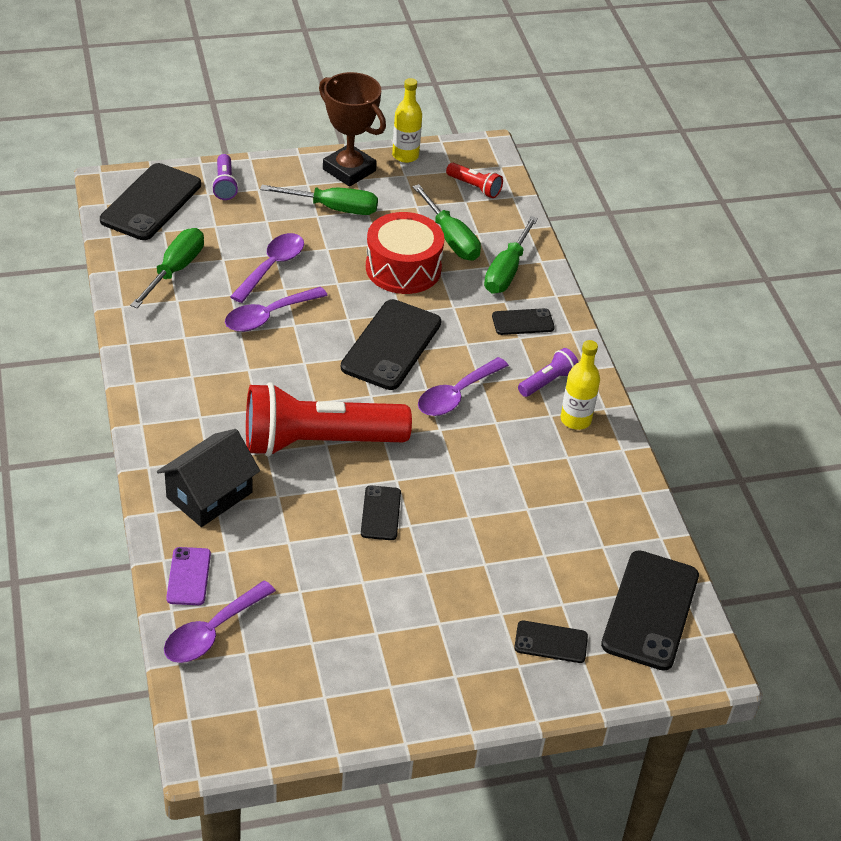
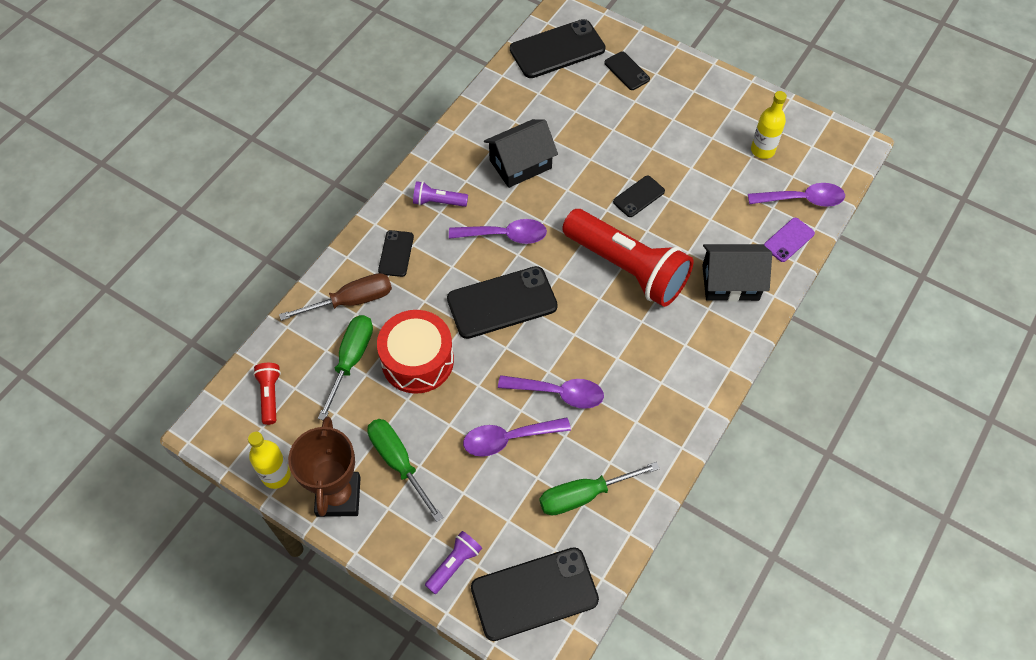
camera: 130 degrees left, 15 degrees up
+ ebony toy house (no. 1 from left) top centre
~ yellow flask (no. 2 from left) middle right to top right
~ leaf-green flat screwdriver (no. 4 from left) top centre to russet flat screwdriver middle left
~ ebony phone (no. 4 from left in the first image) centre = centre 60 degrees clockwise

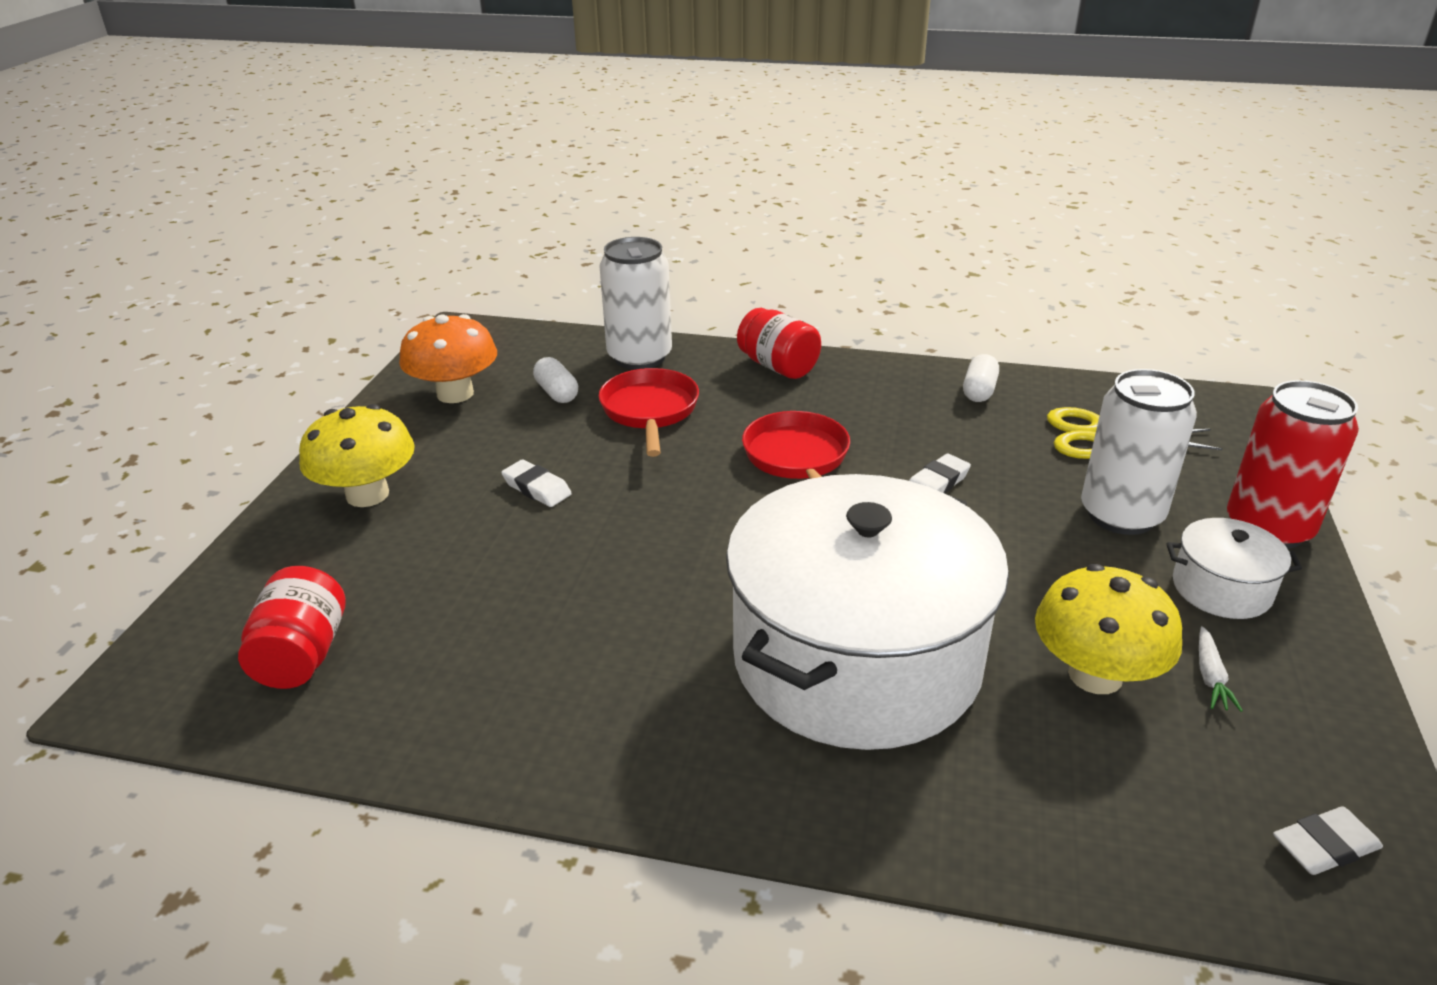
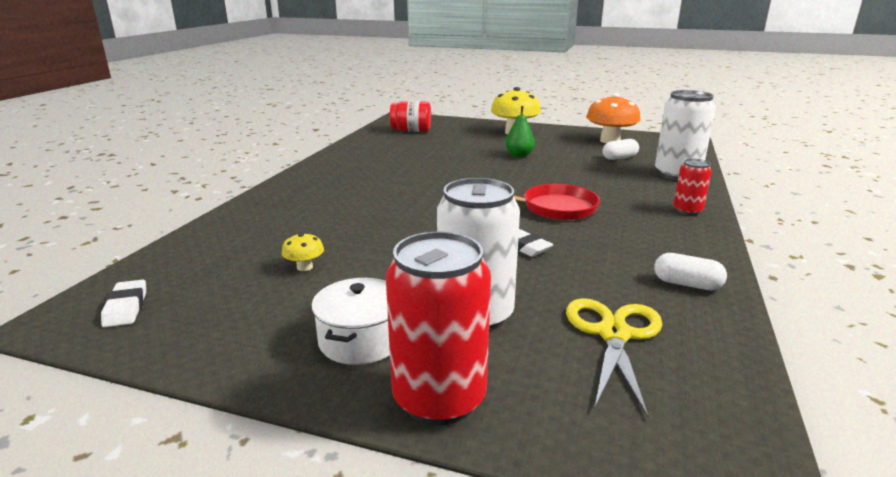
camera: 95 degrees right, 10 degrees down
- red frying pan (no. 1 from left) centre
- pure white cooking pot (no. 1 from left) centre
- pure white root vegetable bottom right
~ pure white gum eraser (no. 1 from left) centre to leaf-green pear top centre
~ red jar (no. 2 from left) centre to red can (no. 2 from left) middle right
~ yellow fungus (no. 2 from left in the first image) middle right = centre x0.46

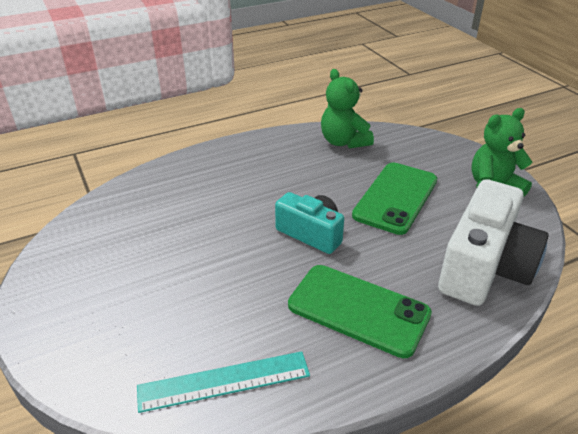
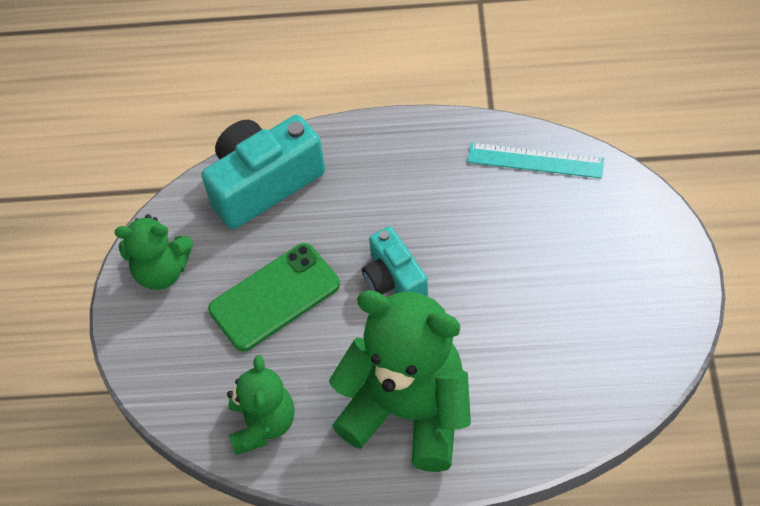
camera: 150 degrees left, 20 degrees up
- leaf-green phone (no. 1 from left) bottom centre
+ leaf-green teddy (no. 3 from left) bottom centre
~ pure white compact camera middle right to teal compact camera (no. 1 from left) centre

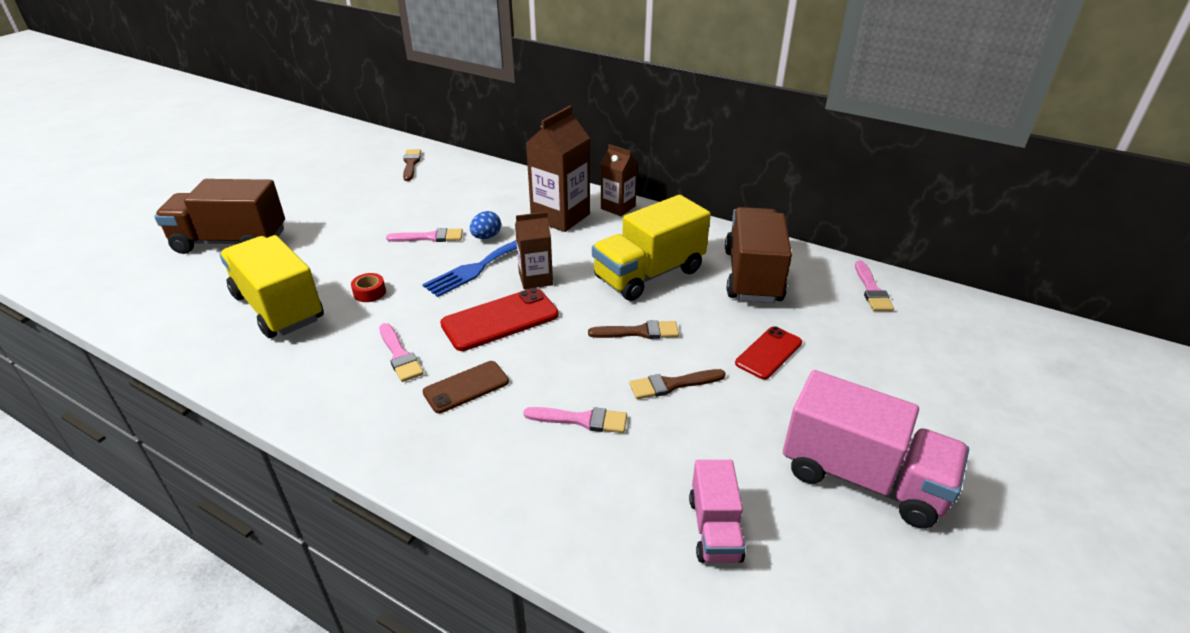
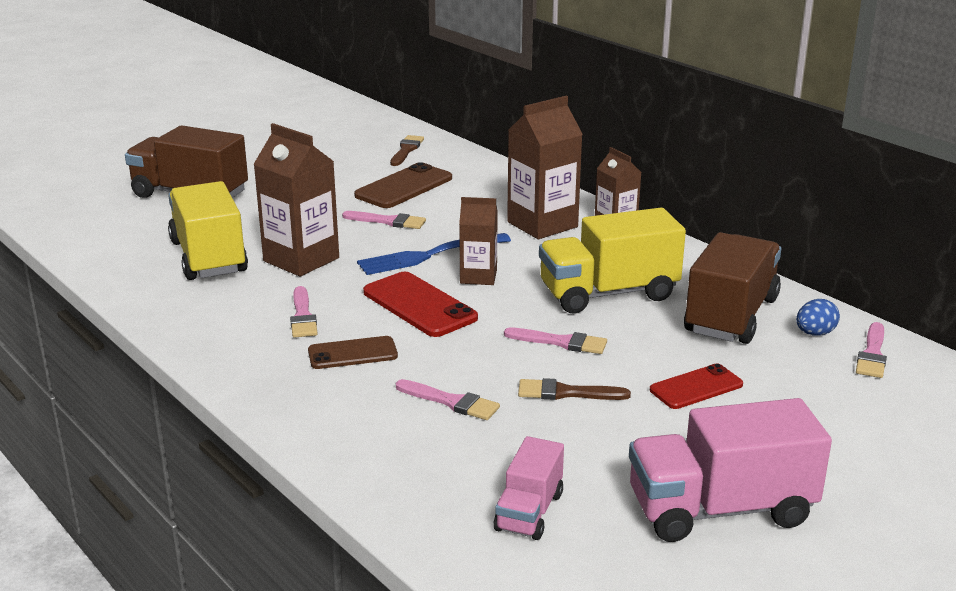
camera: 20 degrees right, 10 degrees down
+ russet phone (no. 2 from left) top centre
~ blue egg shape centre to middle right
~ red tape middle left to russet milk carton (no. 1 from left) middle left
~ russet paintbrush (no. 2 from left) centre to rosy paintbrush (no. 4 from left) centre
~ red phone (no. 1 from left) centre = centre 60 degrees clockwise
~ rosy truck (no. 2 from left) bottom right = bottom right 120 degrees clockwise

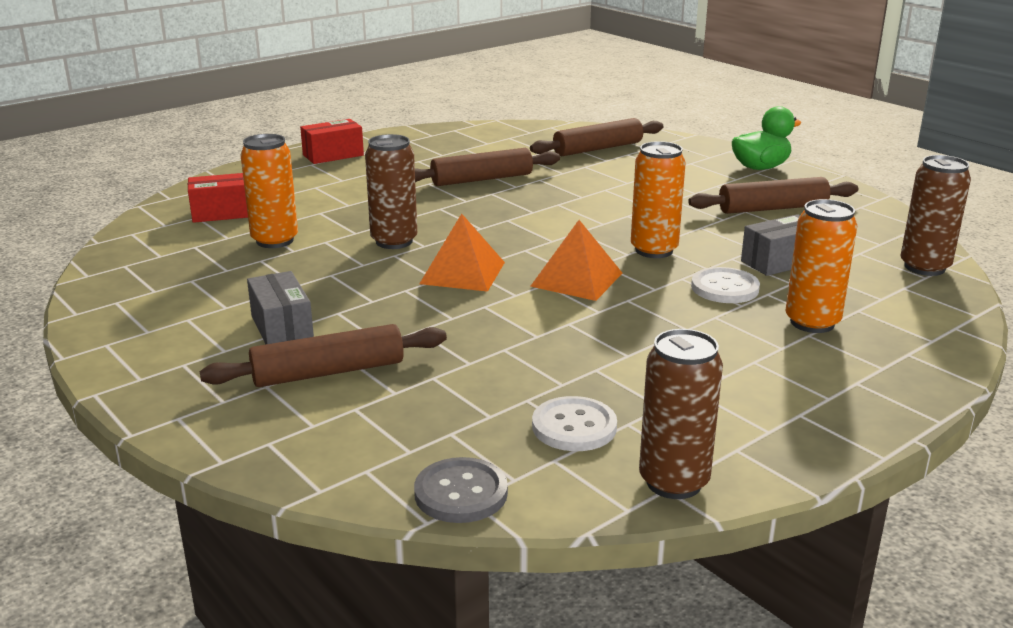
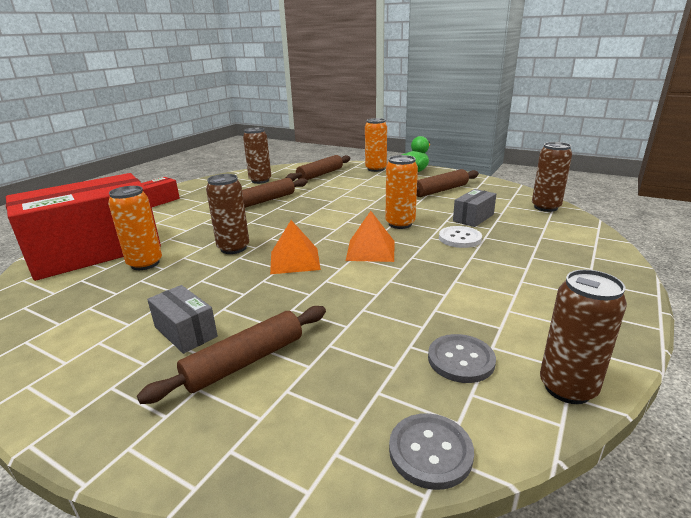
camera: 20 degrees left, 0 degrees up
+ russet can (no. 2 from left) top centre
~ orange-coloured can (no. 3 from left in the first image) middle right to orange-coloured can (no. 2 from left) top centre
~ pure white button (no. 1 from left) bottom centre to gray button (no. 2 from left) bottom right
~ red parcel (no. 1 from left) top left = middle left x2.49

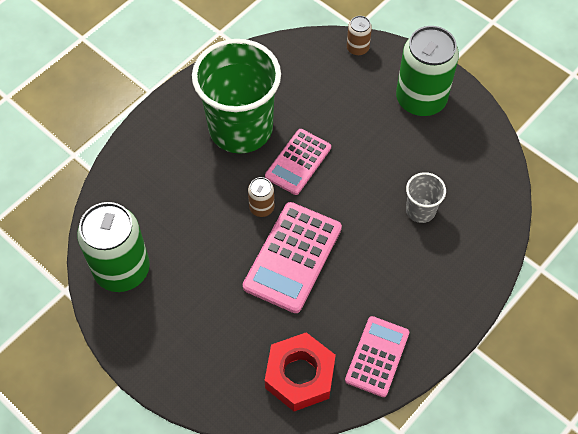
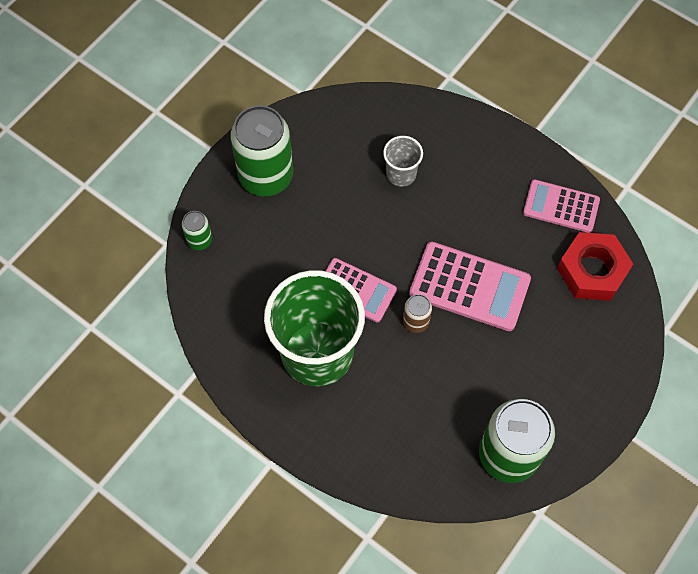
camera: 95 degrees left, 5 degrees up
~ russet can (no. 2 from left) top centre to leaf-green can (no. 1 from left) middle left

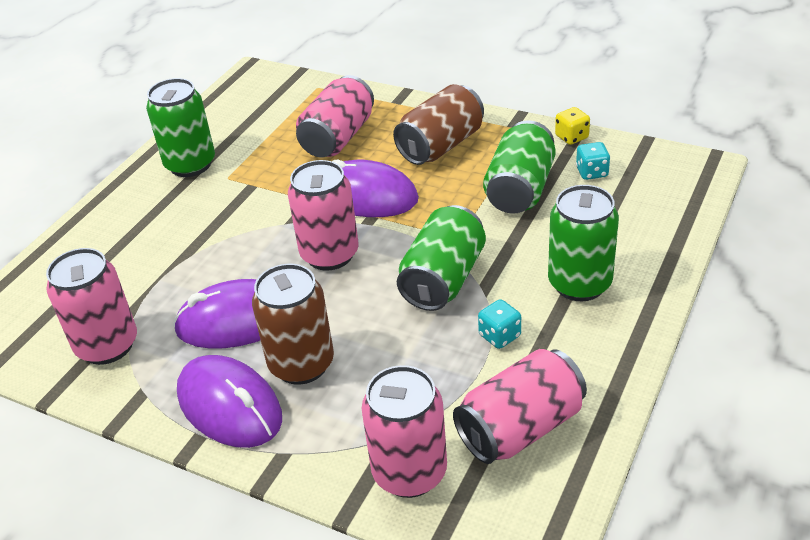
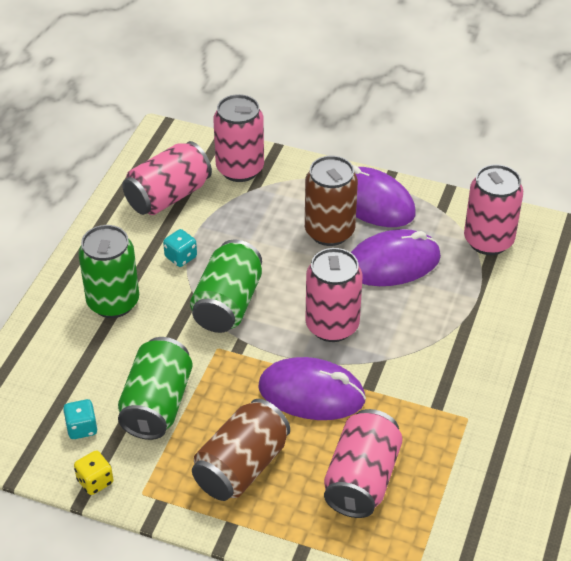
camera: 170 degrees right, 5 degrees up
- leaf-green can (no. 1 from left) top left

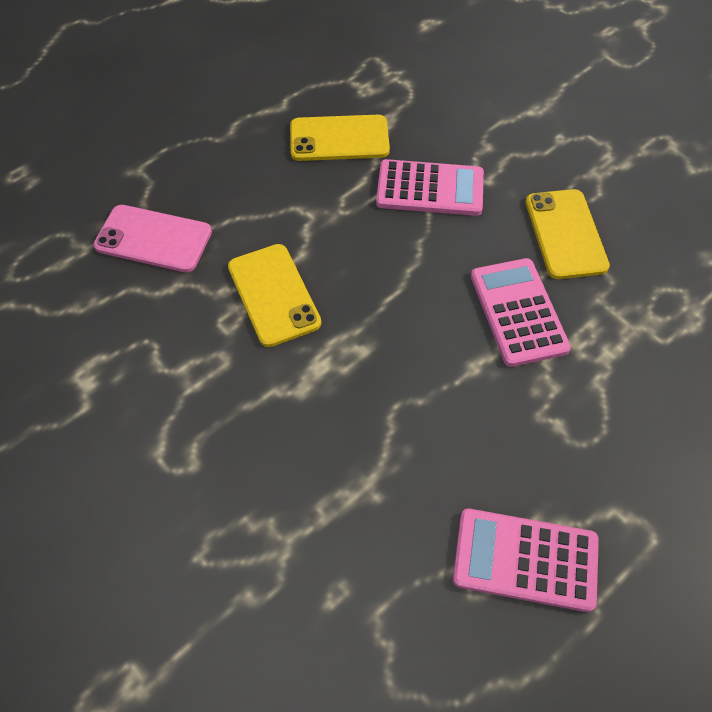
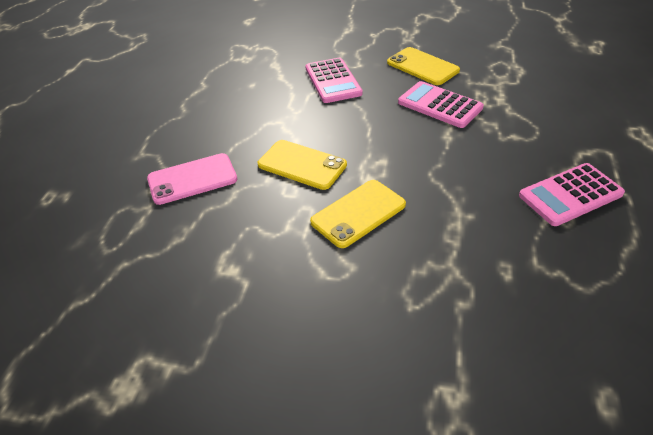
camera: 35 degrees left, 15 degrees down
~ yellow phone (no. 2 from left) top centre to centre
~ rosy adding machine (no. 1 from left) top centre = top centre 105 degrees clockwise

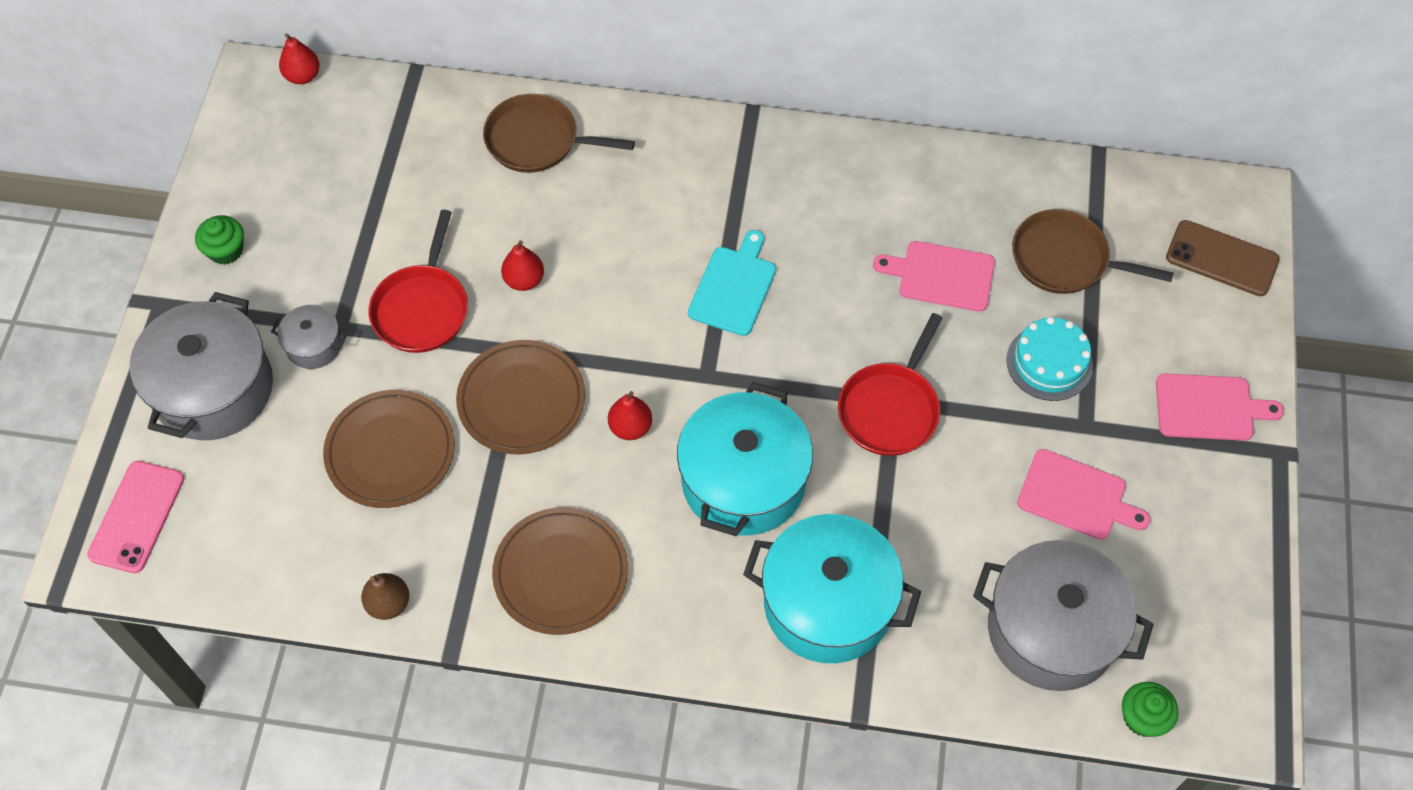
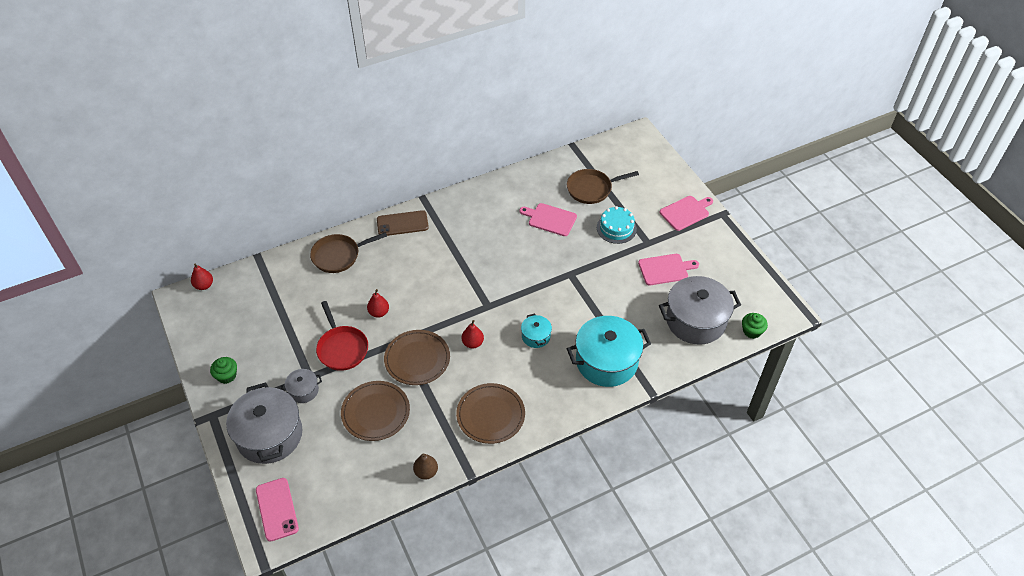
camera: 35 degrees left, 10 degrees down
- teal bread board centre
- red frying pan (no. 2 from left) centre
~ russet phone top right to centre
~ rosy bread board (no. 1 from left) centre = centre 45 degrees clockwise
~ teal cooking pot (no. 1 from left) centre = centre x0.47

